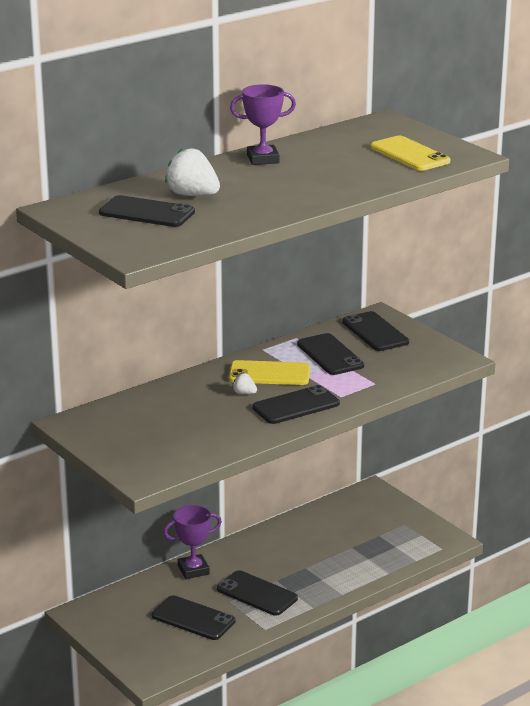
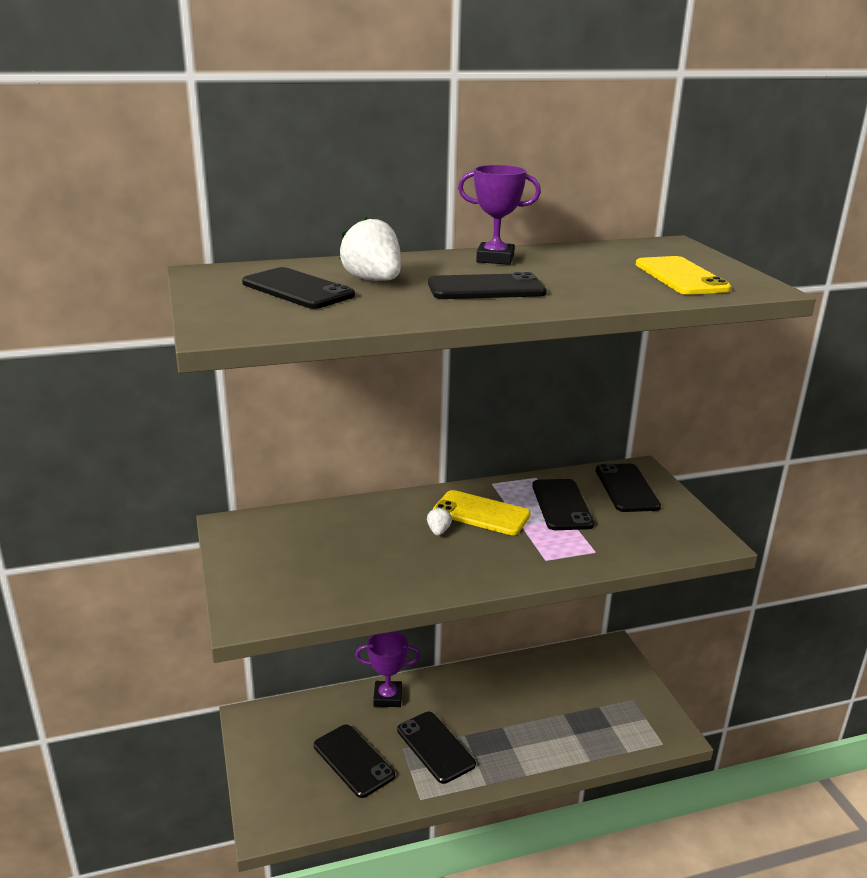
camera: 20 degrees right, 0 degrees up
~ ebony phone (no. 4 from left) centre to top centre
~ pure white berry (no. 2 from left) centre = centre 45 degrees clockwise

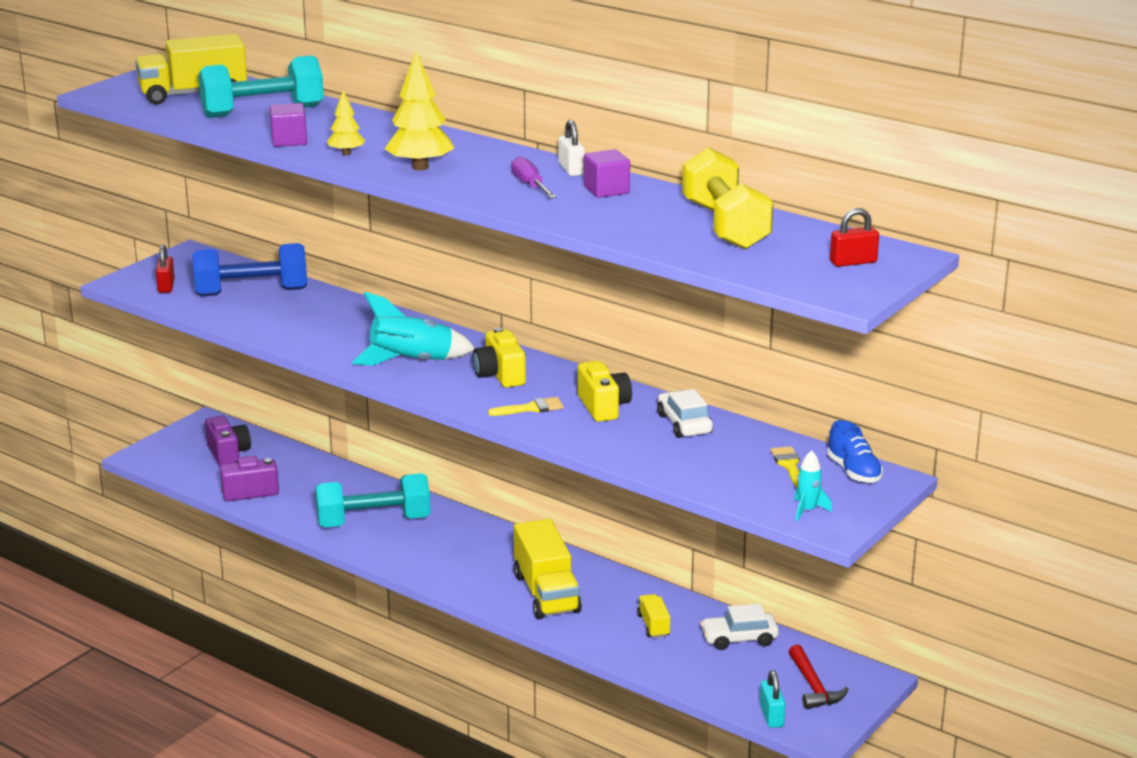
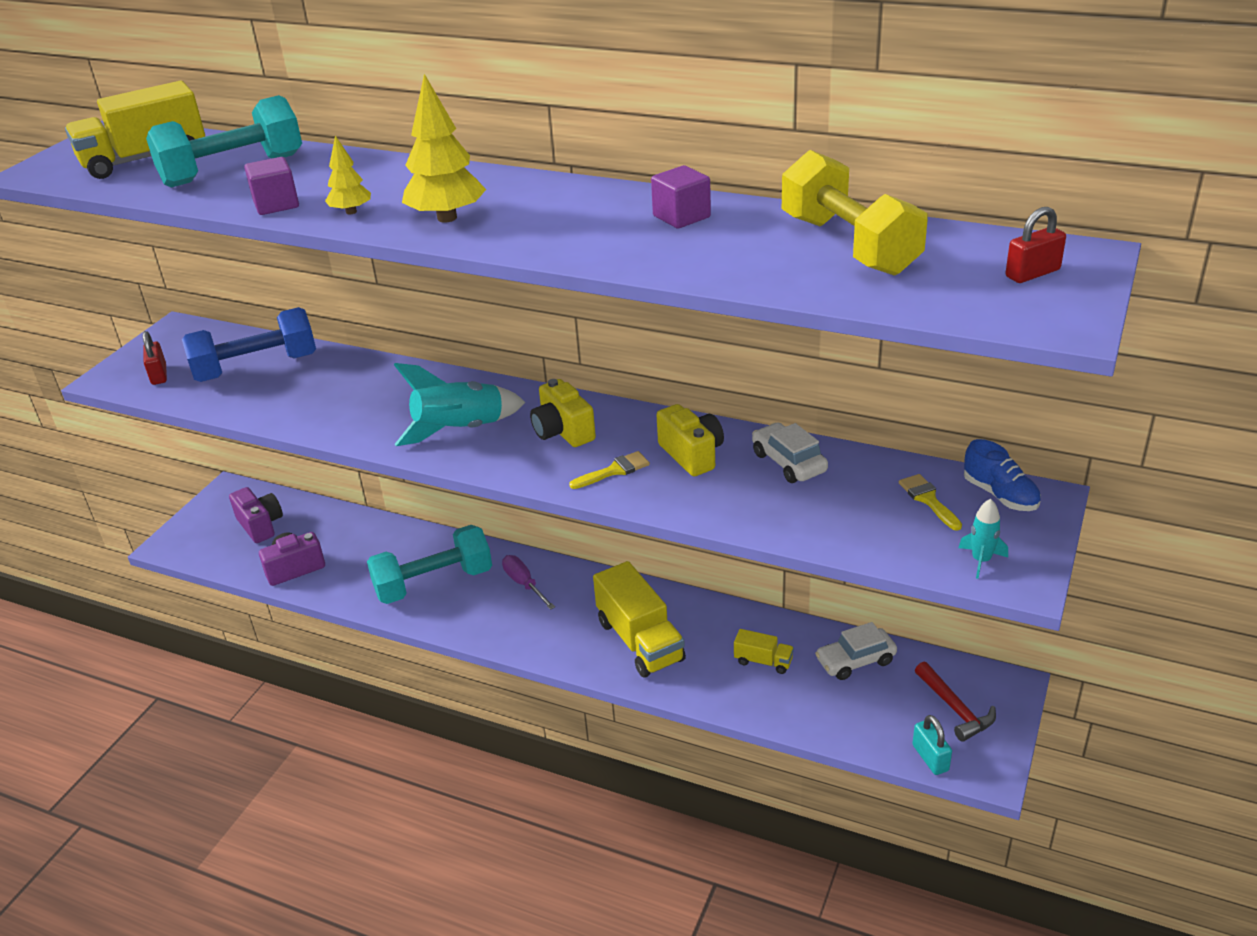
camera: 10 degrees left, 10 degrees up
- pure white small lock top centre
~ purple flat screwdriver top centre to centre
~ yellow truck (no. 3 from left) bottom centre = bottom centre 135 degrees clockwise

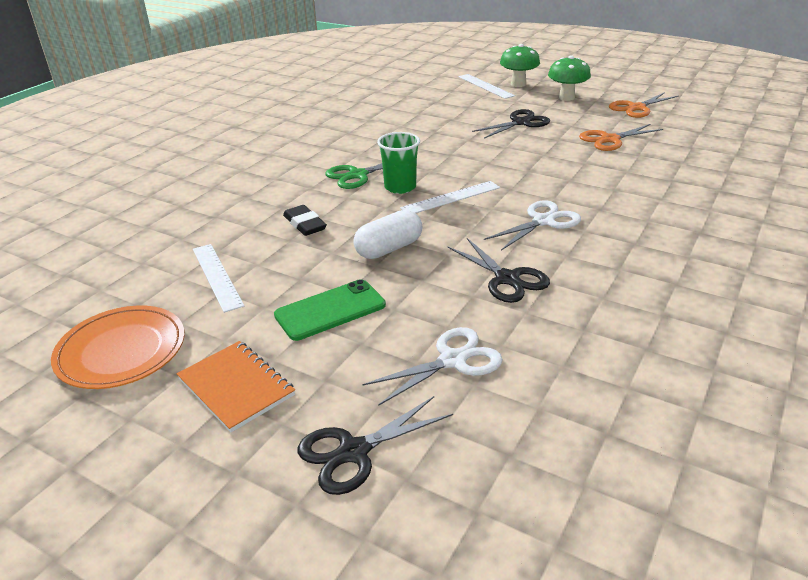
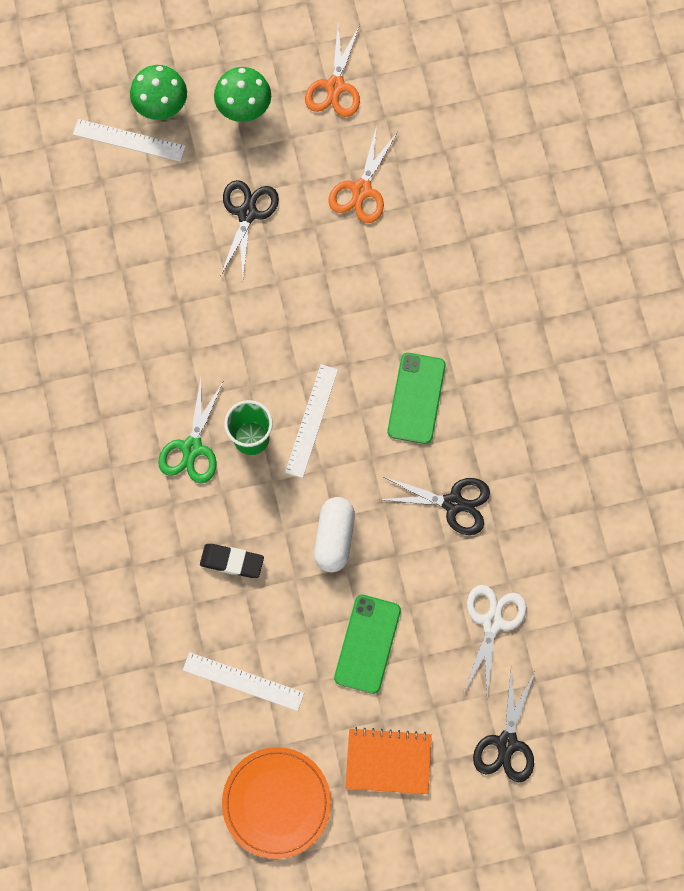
camera: 45 degrees left, 40 degrees up
~ pure white pair of scissors (no. 2 from left) centre to leaf-green phone (no. 2 from left) centre

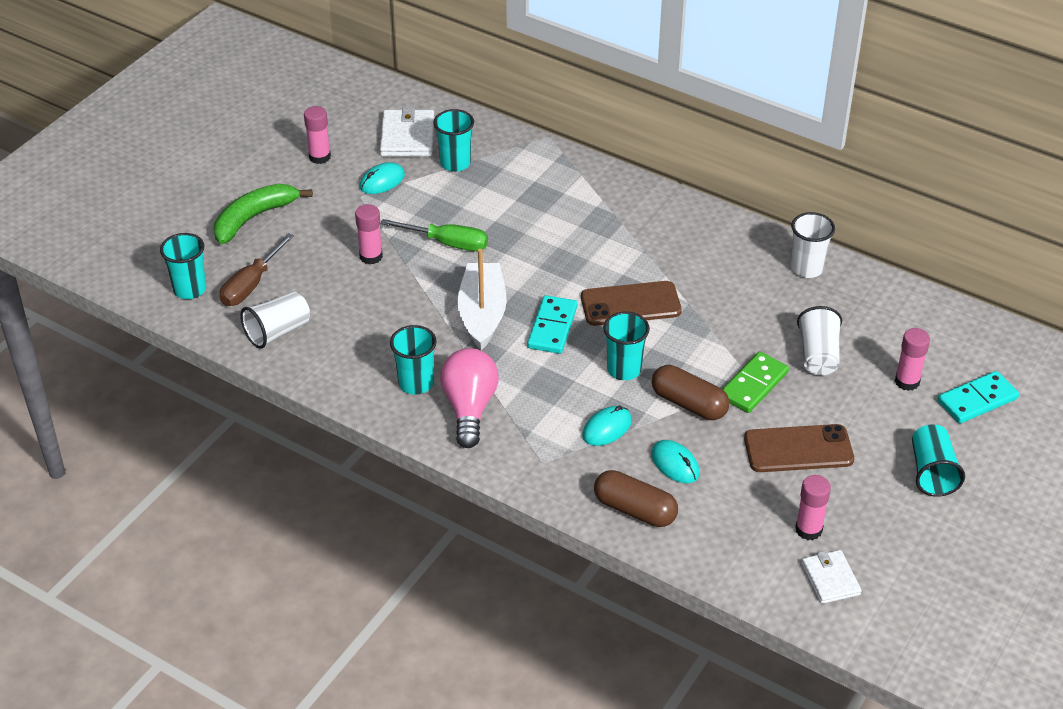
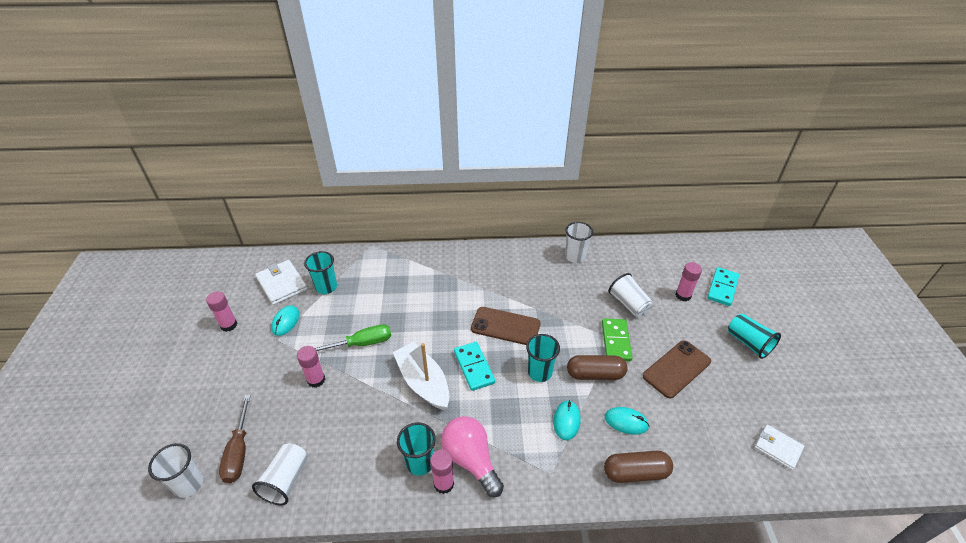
camera: 35 degrees left, 0 degrees up
- leaf-green toy banana top left
~ rosy stick of glue (no. 3 from left) bottom right to bottom centre
~ teal cup (no. 1 from left) middle left to pure white cup (no. 1 from left) bottom left
~ russet phone (no. 1 from left) centre = centre 60 degrees clockwise

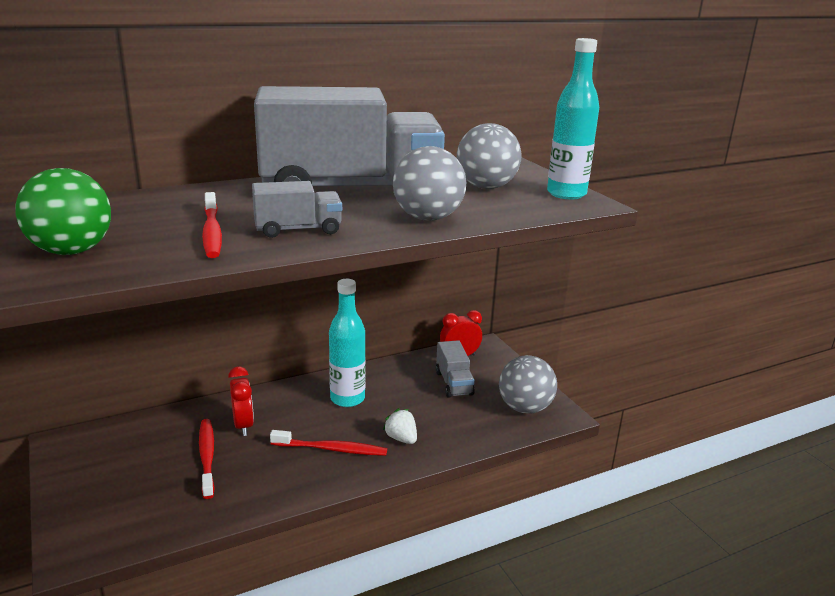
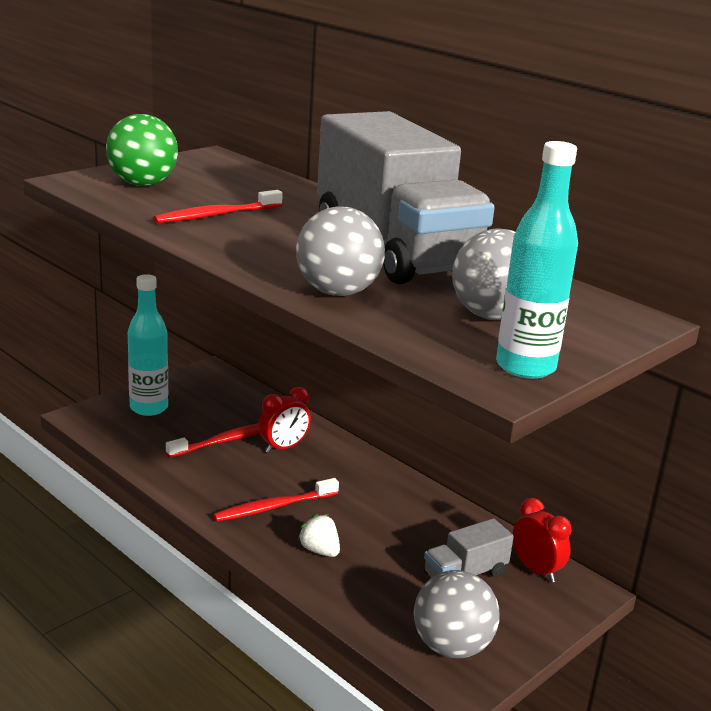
camera: 70 degrees right, 0 degrees up
- gray truck (no. 1 from left) centre
~ teal flask (no. 1 from left) centre to middle left
~ red toothbrush (no. 3 from left) bottom centre = bottom centre 75 degrees clockwise
~ pure white berry bottom centre = bottom centre 75 degrees counterclockwise

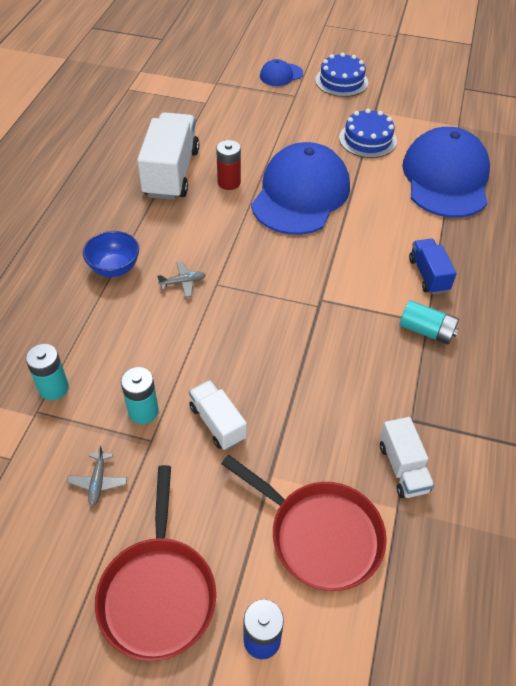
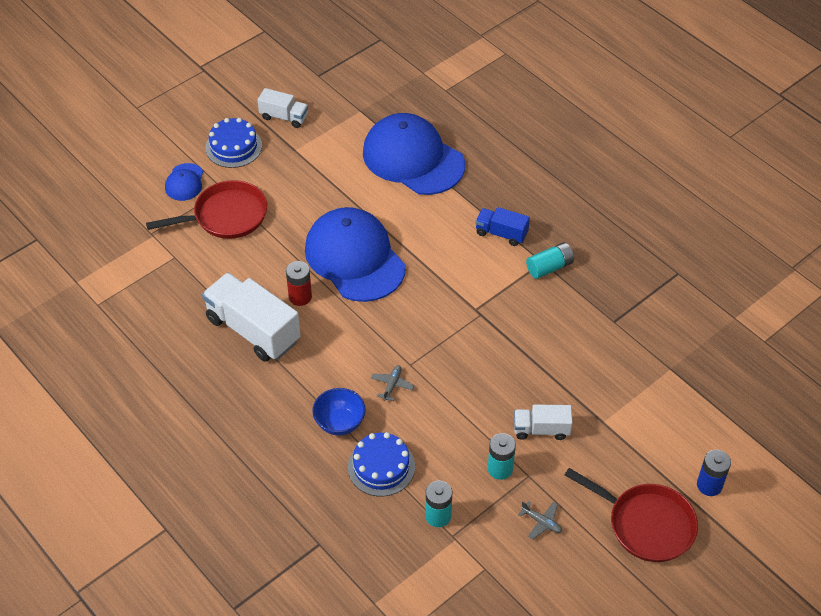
camera: 55 degrees left, 0 degrees up
~ red frying pan (no. 2 from left in the first image) bottom centre to red frying pan (no. 1 from left) middle left
~ blue gateau (no. 2 from left) top right to bottom centre
~ pure white truck (no. 3 from left in the first image) middle right to pure white truck (no. 2 from left) top centre

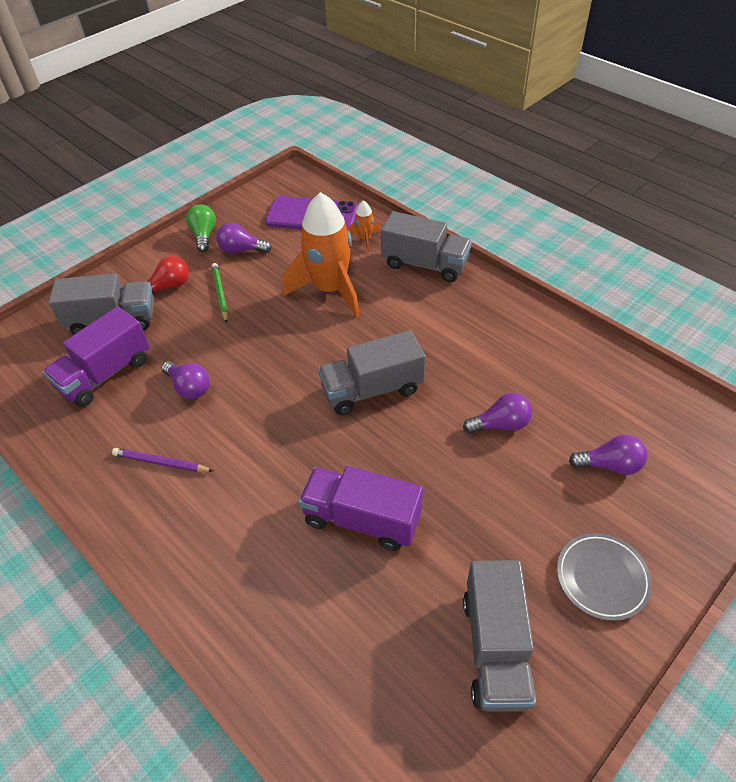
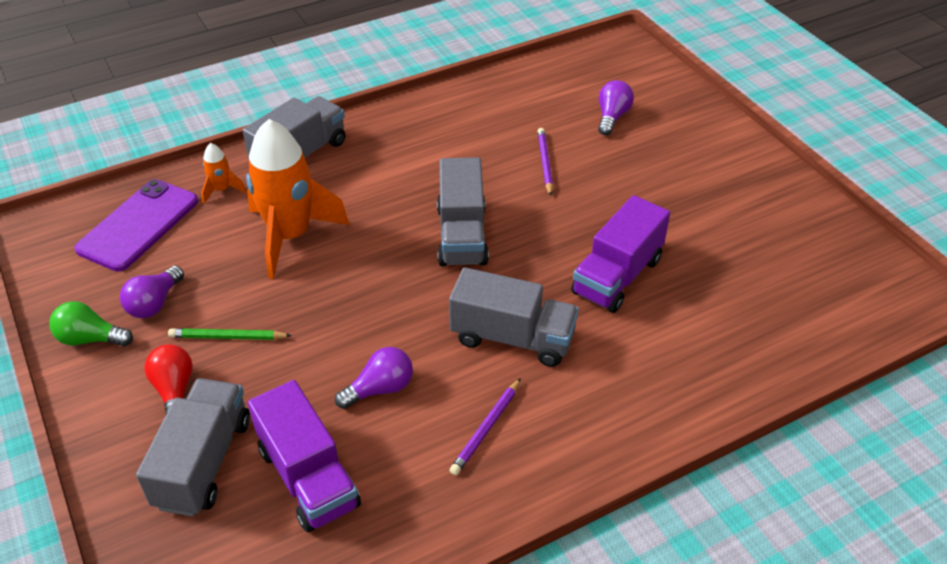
camera: 75 degrees left, 5 degrees down
- gray plate bottom right
~ gray truck (no. 4 from left) bottom right to centre
~ purple bulb (no. 3 from left) middle right to purple pencil (no. 2 from left) top centre

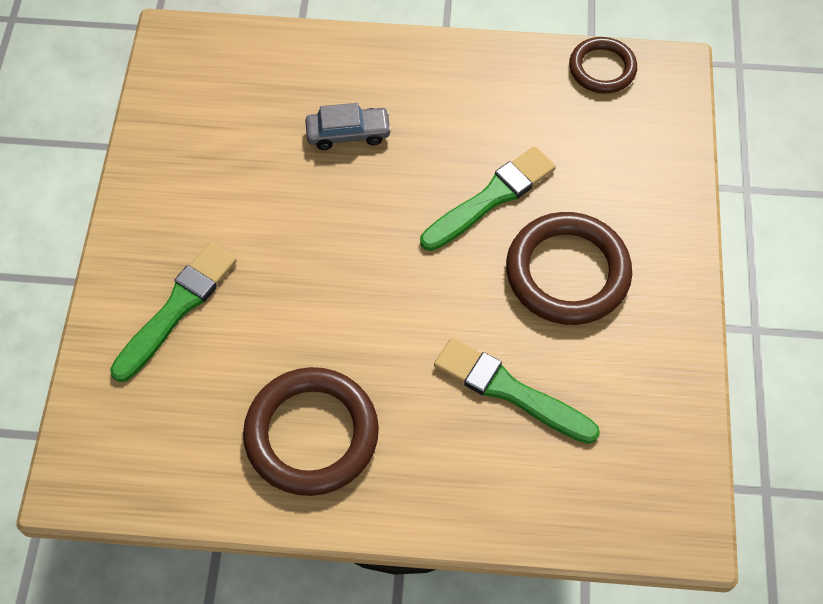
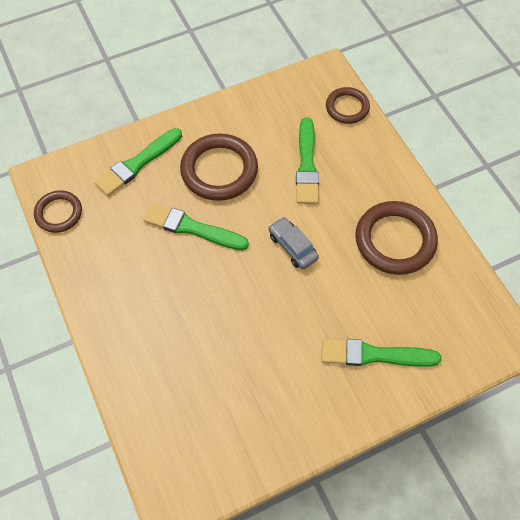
camera: 120 degrees left, 0 degrees up
+ leaf-green paintbrush (no. 1 from left) top left
+ russet torus (no. 3 from left) top right
~ gray toy car top centre to centre

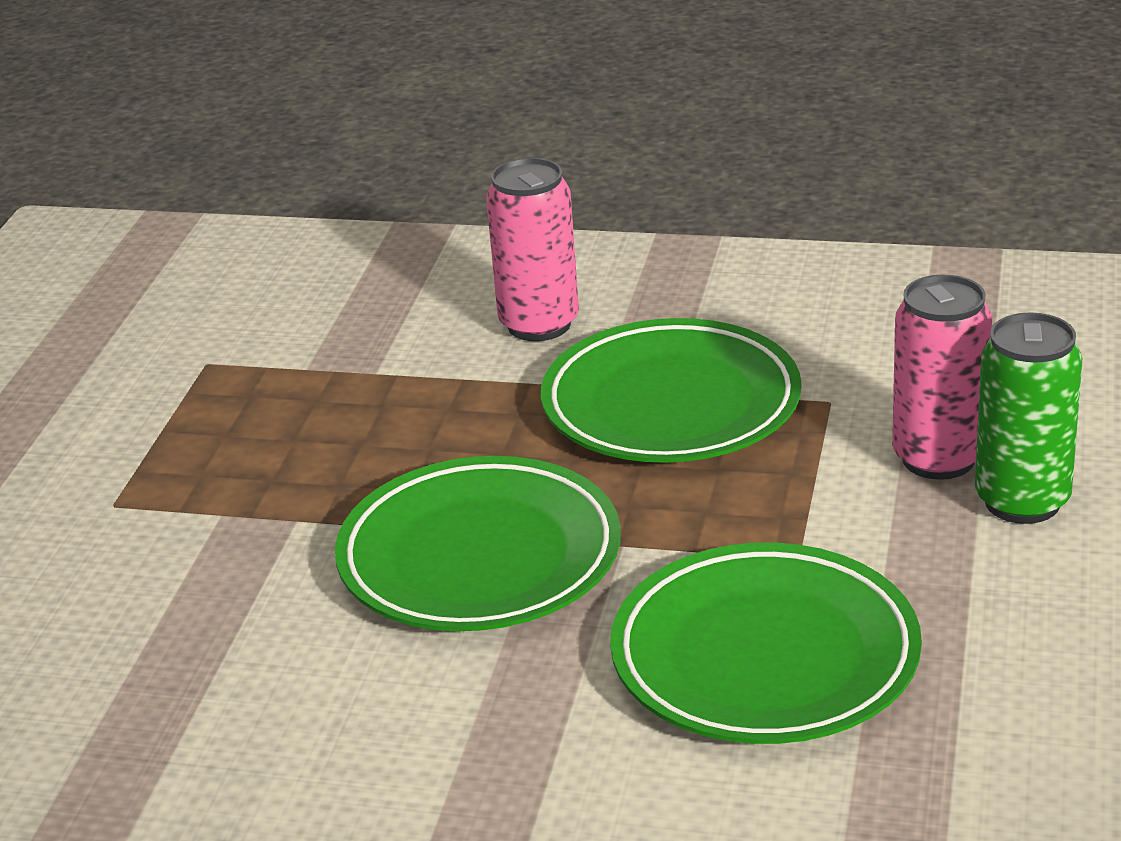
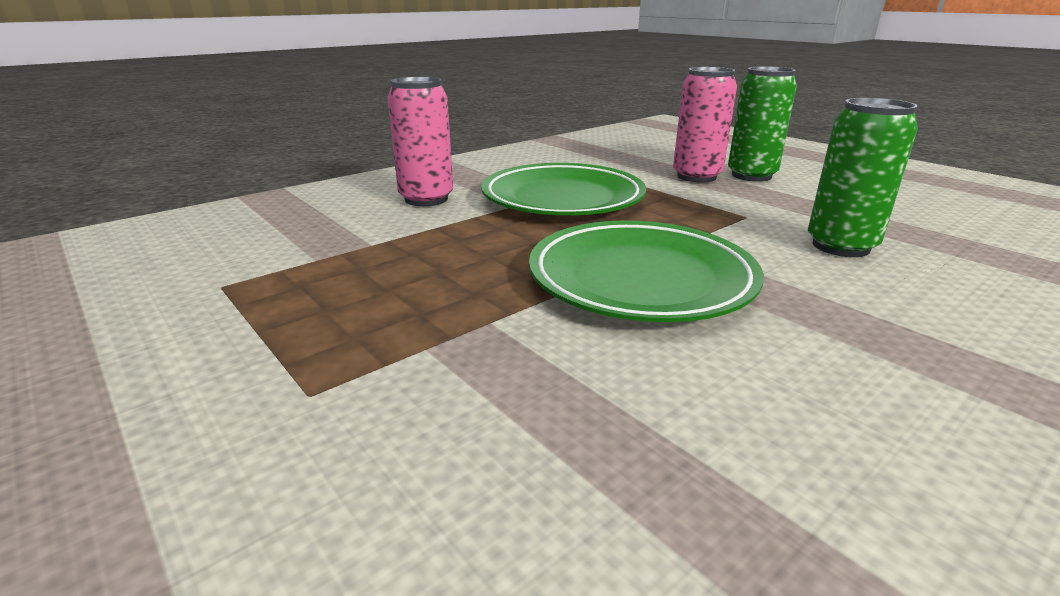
camera: 55 degrees left, 5 degrees down
~ leaf-green plate (no. 3 from left) bottom right to leaf-green can (no. 2 from left) top right

